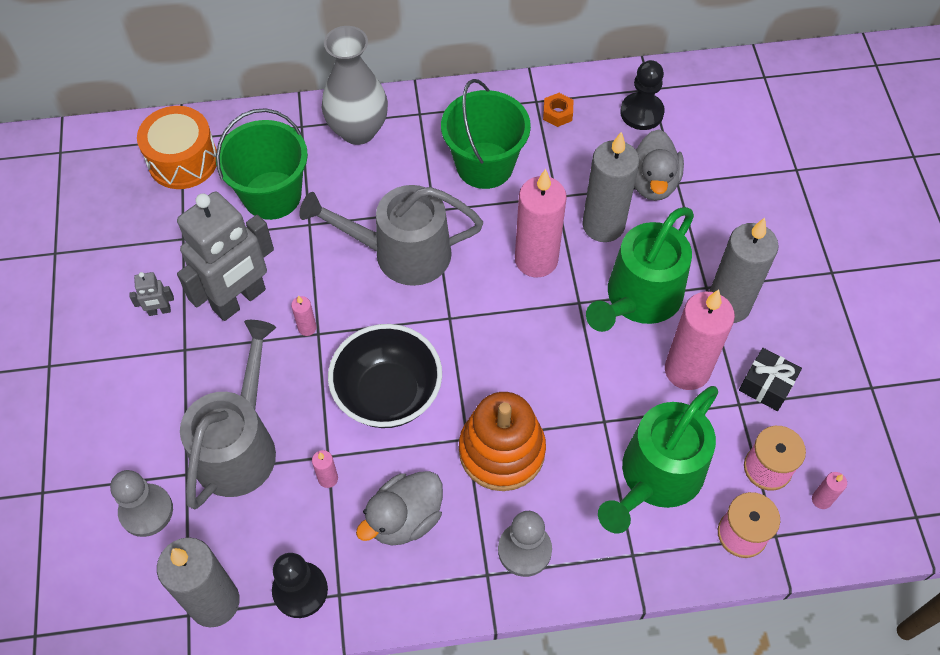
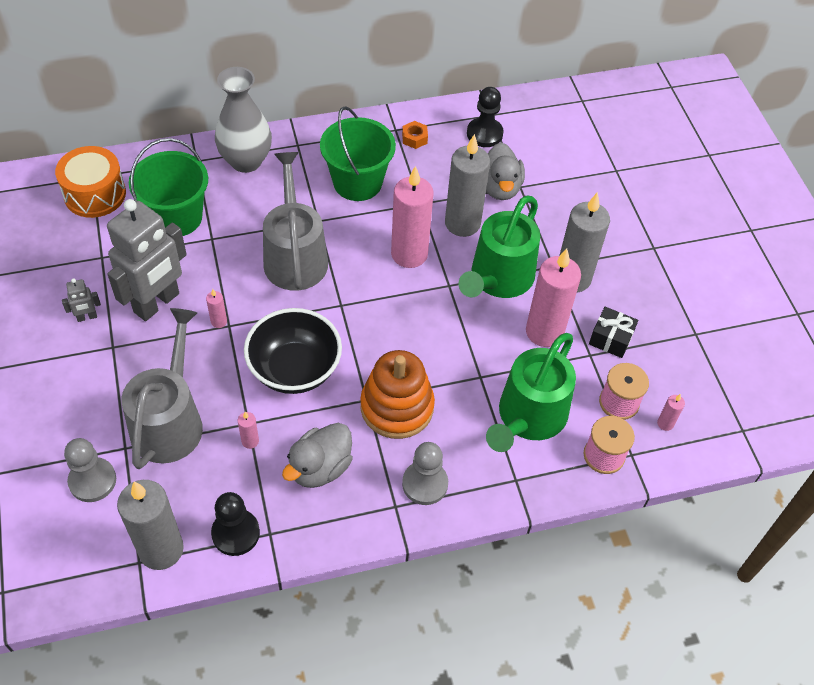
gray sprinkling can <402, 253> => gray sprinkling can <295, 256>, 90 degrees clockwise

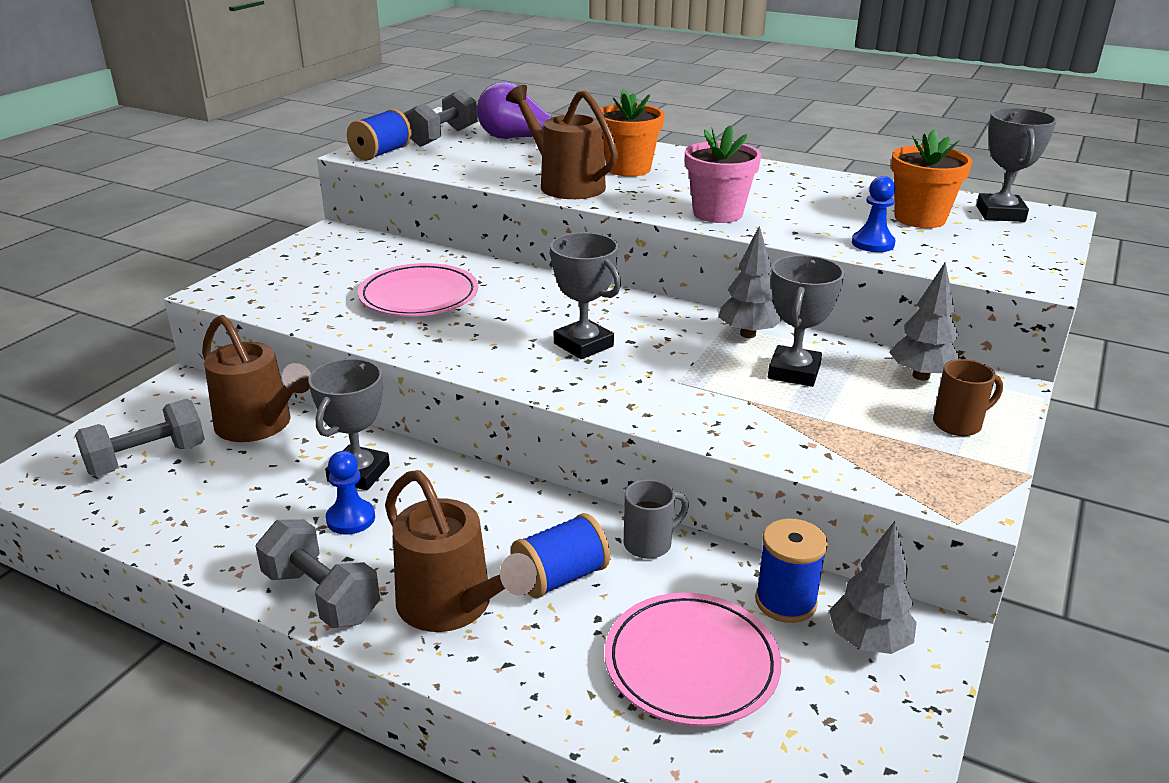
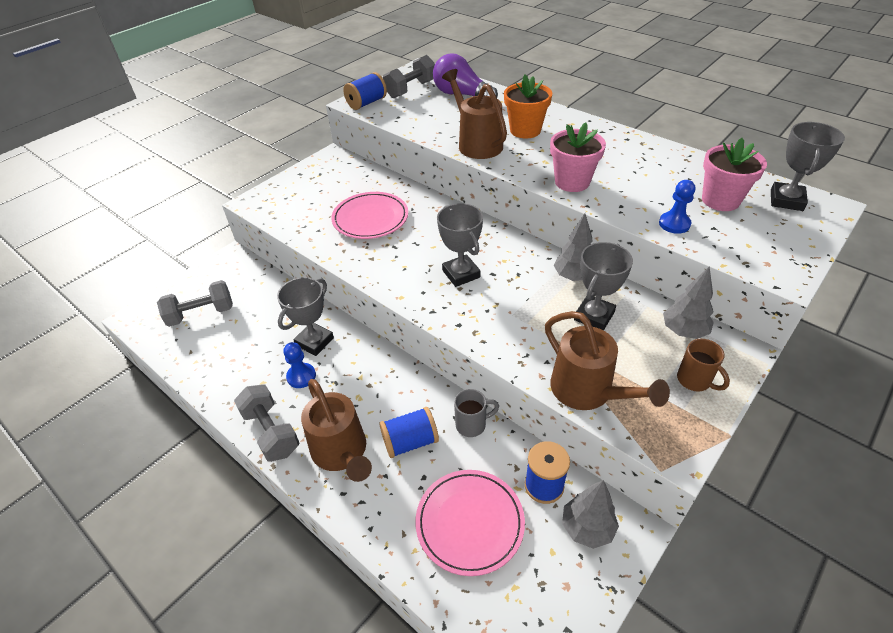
brown sprinkling can <260, 426> => brown sprinkling can <588, 392>, move
orange-coloured potted plant <920, 218> => pink potted plant <720, 200>
brown coffee mug <958, 424> => brown coffee mug <694, 380>, 60 degrees clockwise

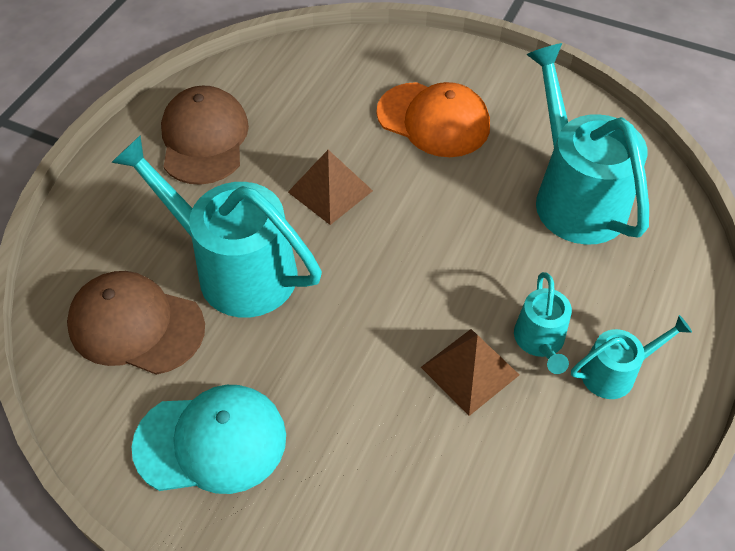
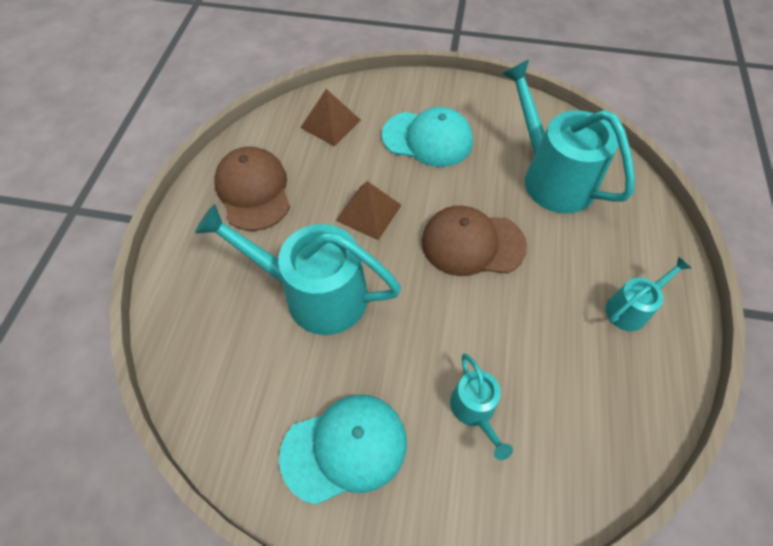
brown peaked cap <136, 325> => brown peaked cap <472, 243>, move
brown pyramid <470, 371> => brown pyramid <330, 124>, move
turquoise sprinkling can <540, 341> => turquoise sprinkling can <475, 410>, move
orange-coloured peaked cap <433, 120> => turquoise peaked cap <427, 139>

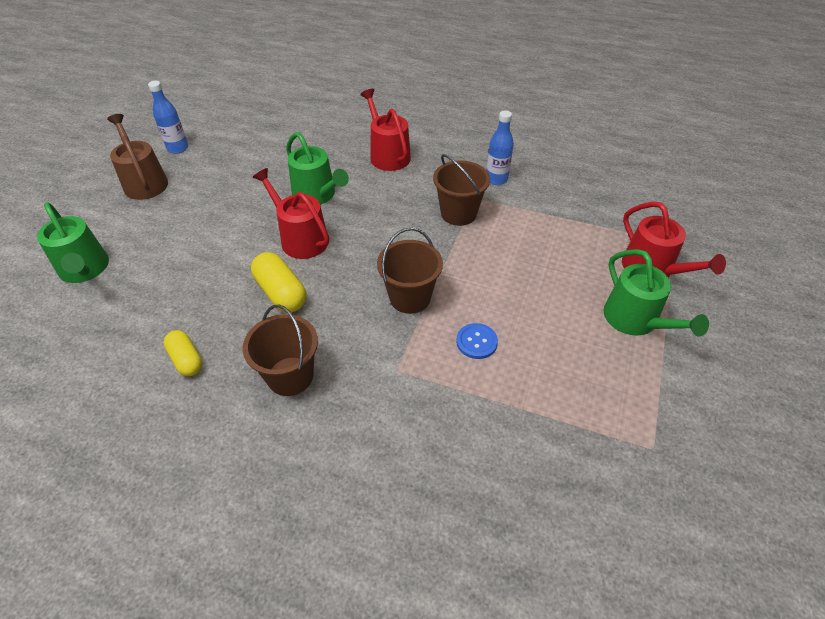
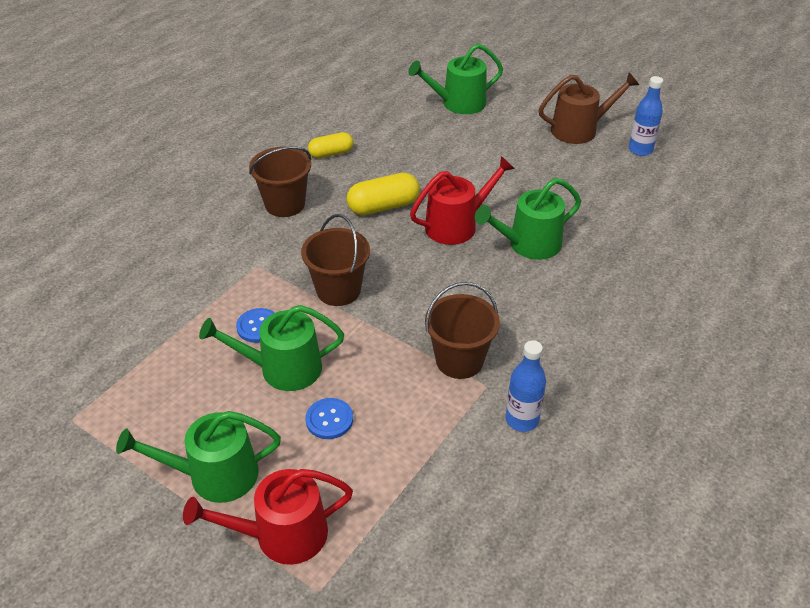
red sprinkling can <388, 155> => nothing
nothing => green sprinkling can <283, 368>
nothing => blue button <329, 419>

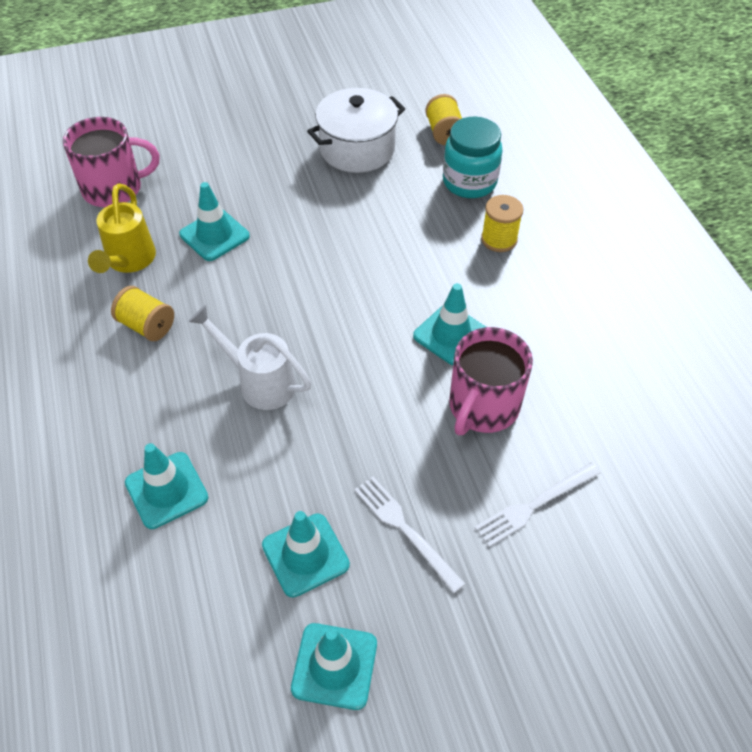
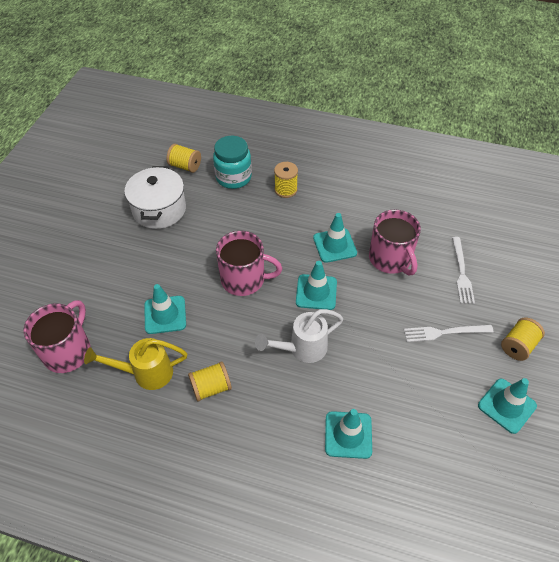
nothing => pink coffee mug <244, 279>
nothing => yellow bobbin <518, 346>
turquoise road cone <305, 555> => turquoise road cone <316, 292>, move
yellow sprinkling can <128, 262> => yellow sprinkling can <145, 373>, 135 degrees clockwise

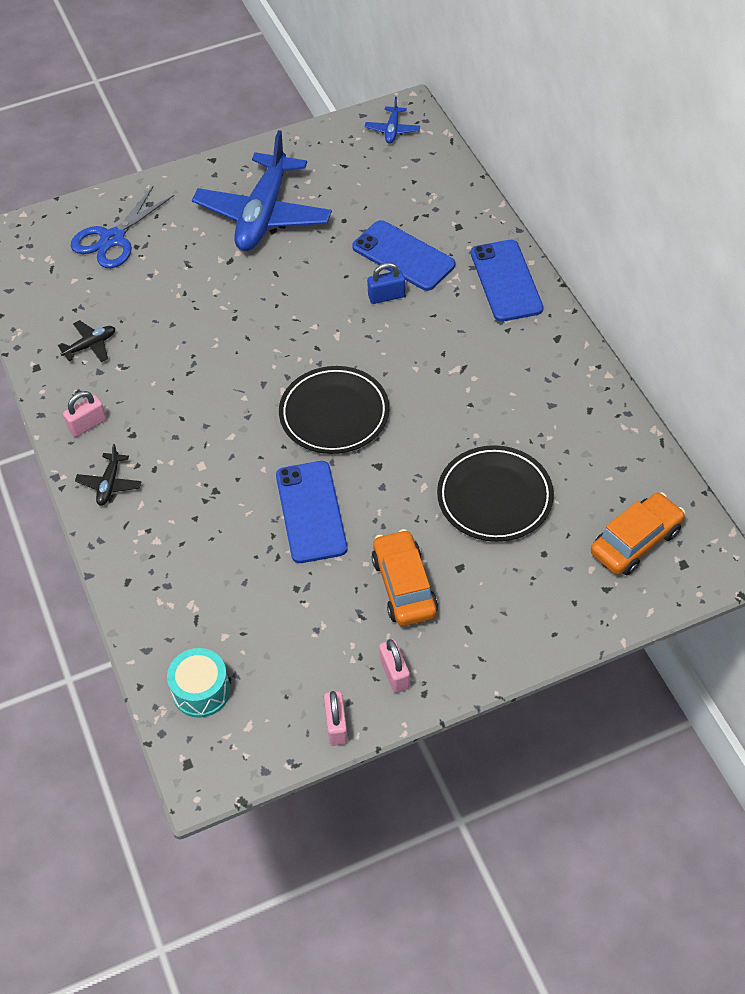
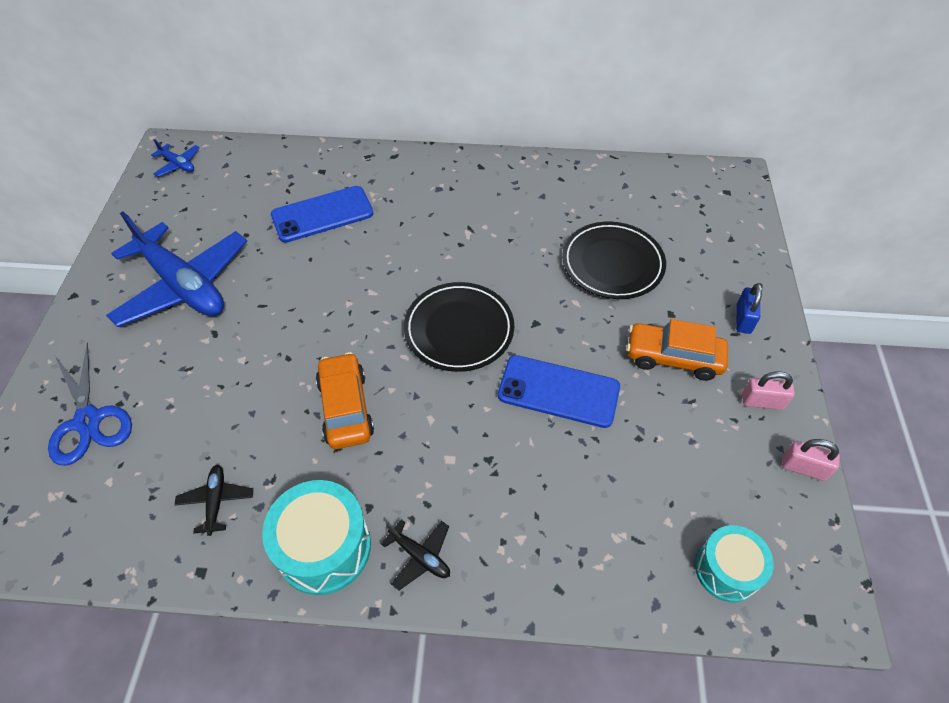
blue phone <506, 281> => nothing
blue padlock <386, 296> => blue padlock <743, 319>, move
orange-coloured toy car <635, 542> => orange-coloured toy car <346, 408>, move
pink padlock <87, 425> => turquoise drum <324, 547>

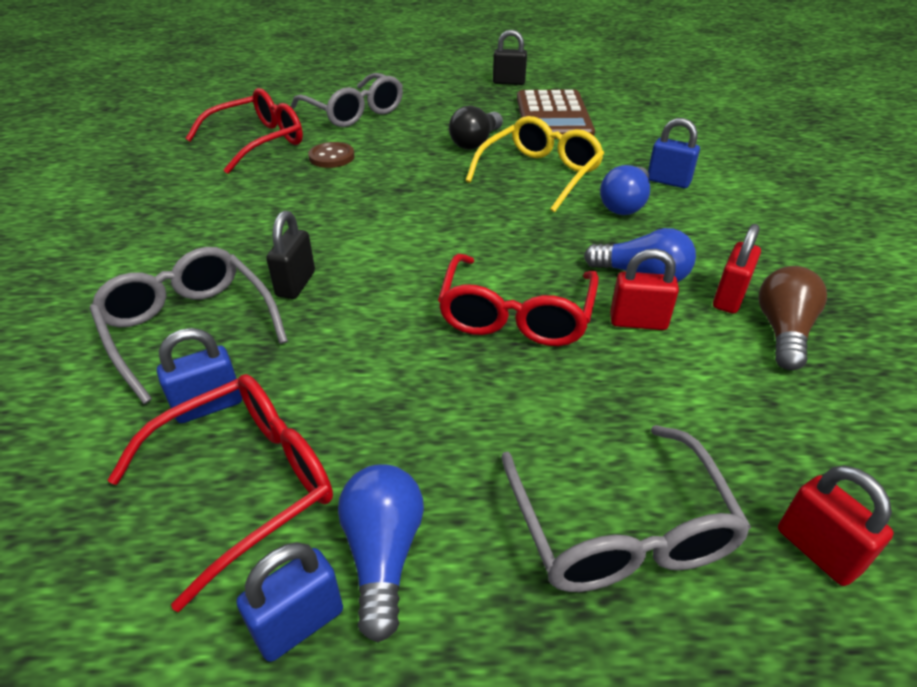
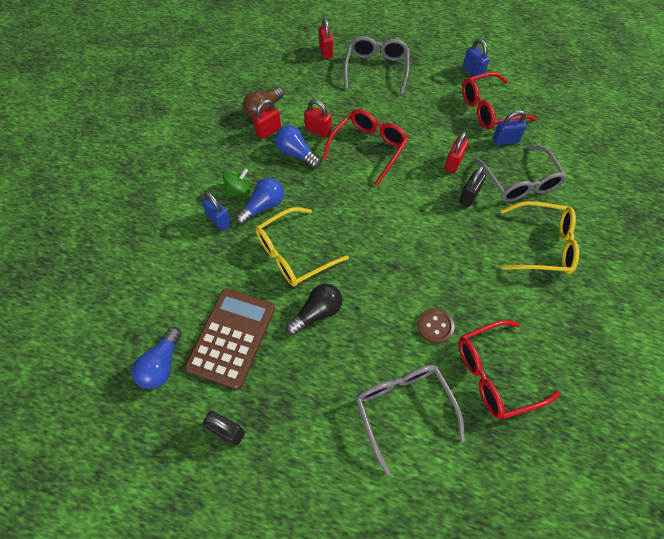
nothing => green spinning top <239, 191>
nothing => red padlock <453, 163>
nothing => yellow spectacles <542, 245>
blue lightbulb <383, 554> => blue lightbulb <162, 364>, move
blue padlock <299, 624> => blue padlock <472, 72>, 75 degrees clockwise

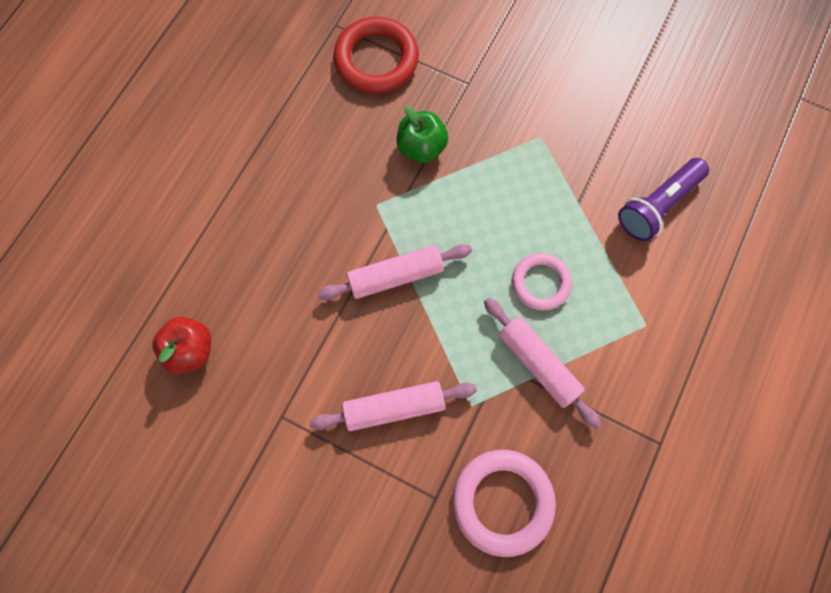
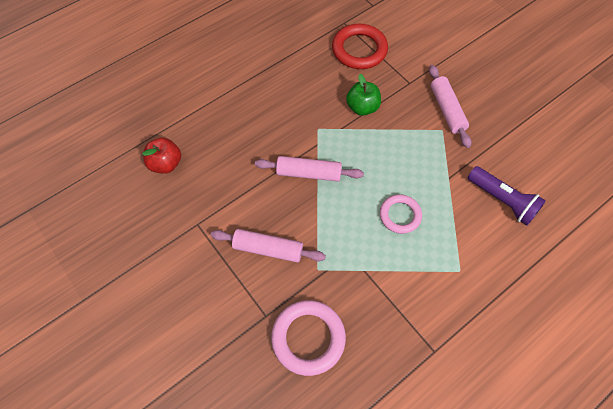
pink pastry roller <538, 364> => pink pastry roller <447, 110>, move
purple pocket torch <657, 206> => purple pocket torch <502, 201>, 120 degrees counterclockwise

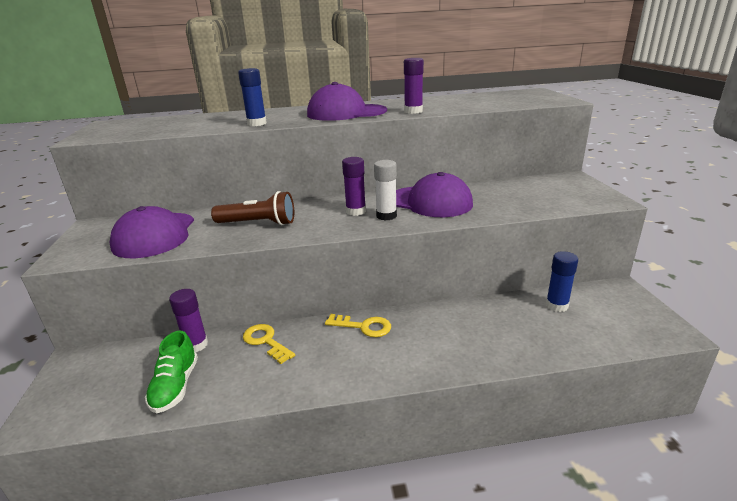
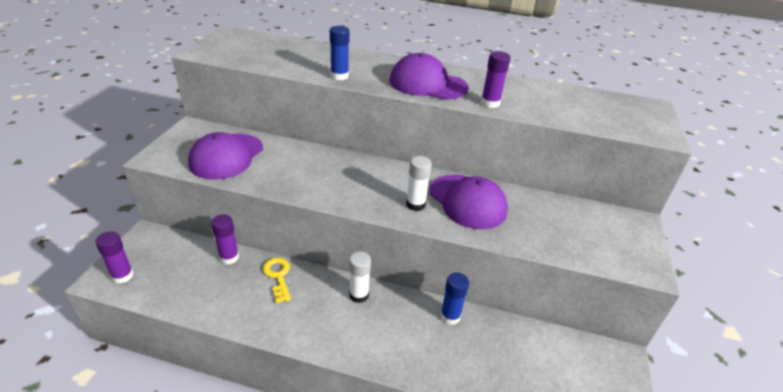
green lace-up shoe <175, 386> => nothing
brown pocket torch <258, 223> => nothing
purple stick of glue <356, 211> => purple stick of glue <122, 276>, move
blue stick of glue <556, 305> => blue stick of glue <450, 316>, move
yellow key <363, 326> => white stick of glue <359, 295>

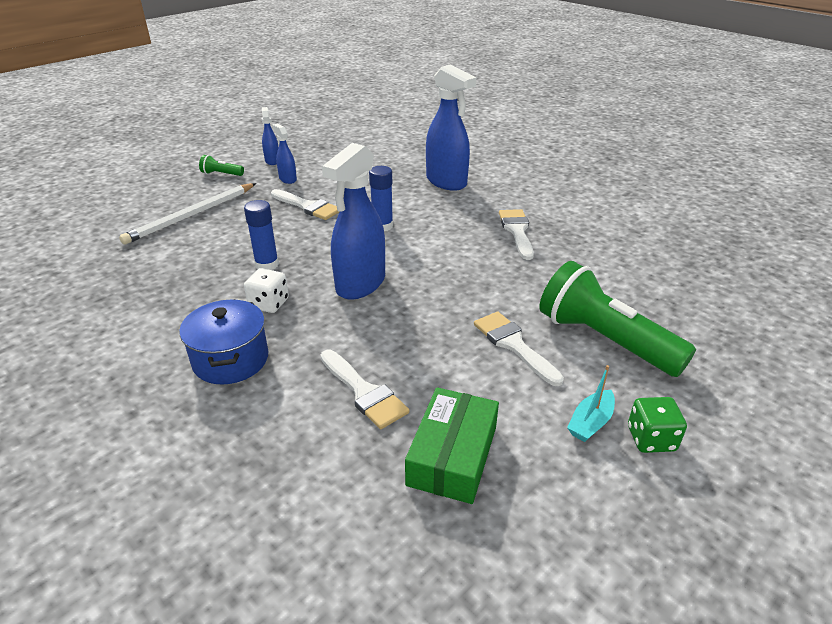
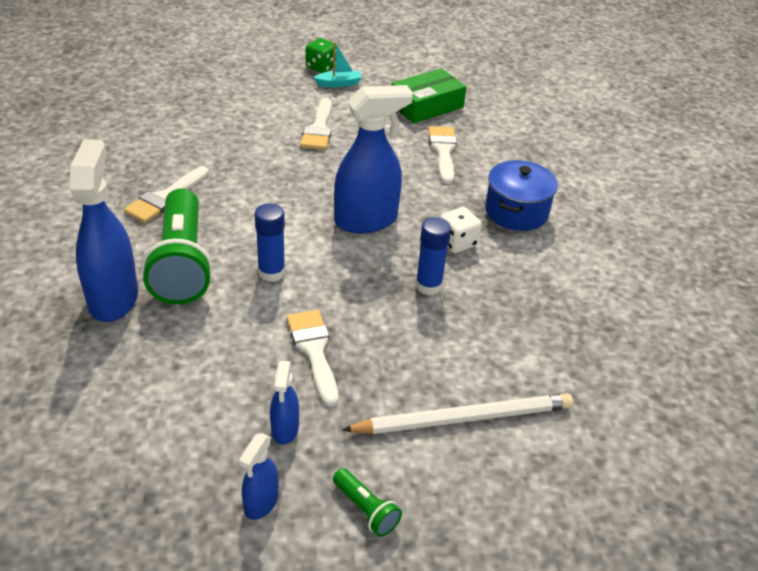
green pocket torch <605, 340> => green pocket torch <182, 263>, move

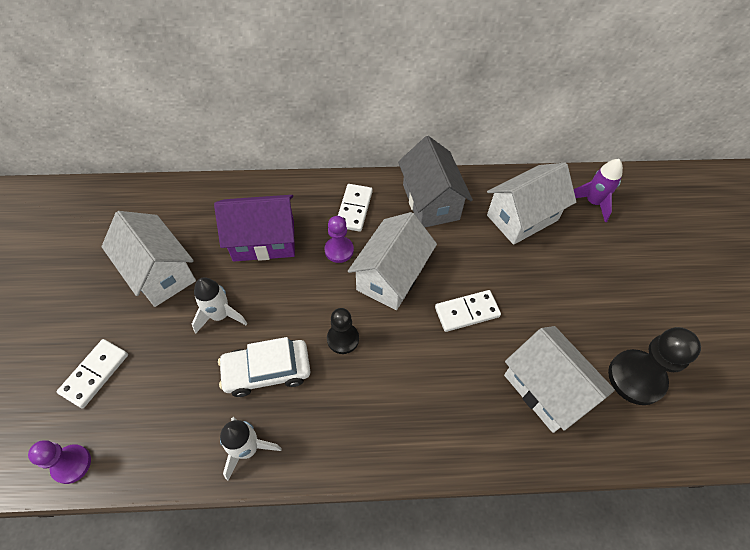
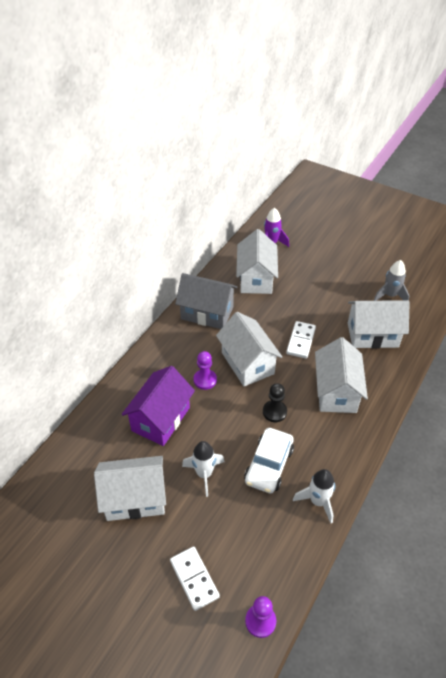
white domino <354, 209> => nothing
nothing => white cottage <336, 392>
black game pawn <636, 378> => gray spaceship <390, 295>

